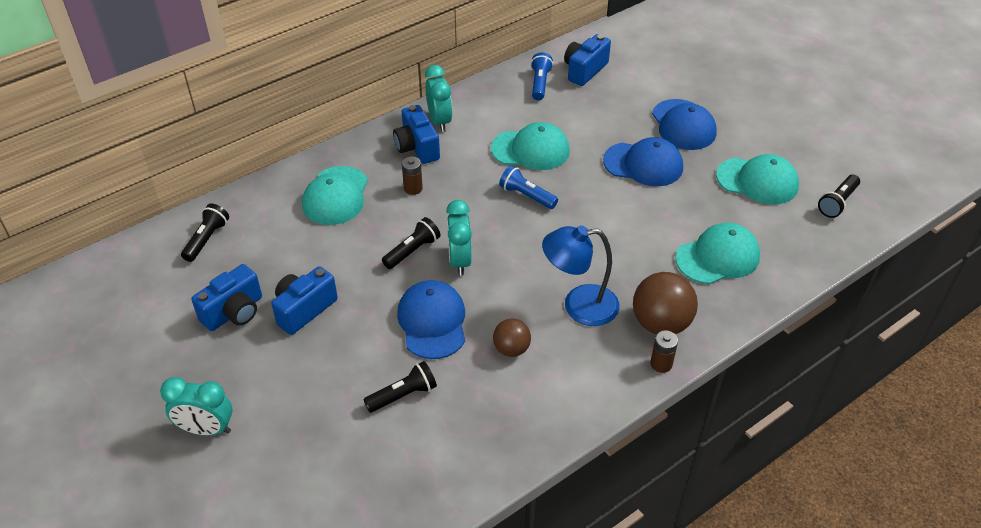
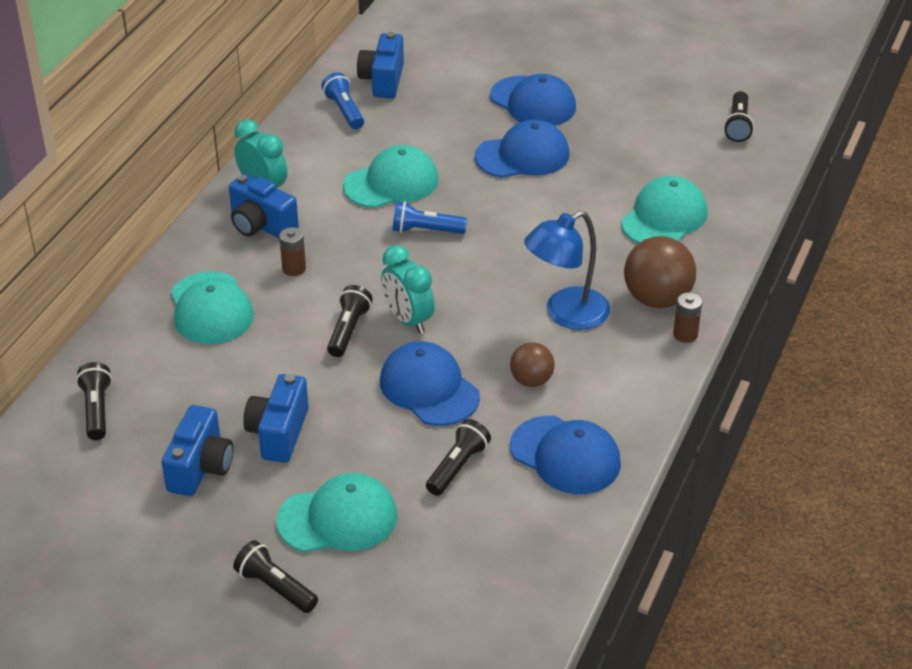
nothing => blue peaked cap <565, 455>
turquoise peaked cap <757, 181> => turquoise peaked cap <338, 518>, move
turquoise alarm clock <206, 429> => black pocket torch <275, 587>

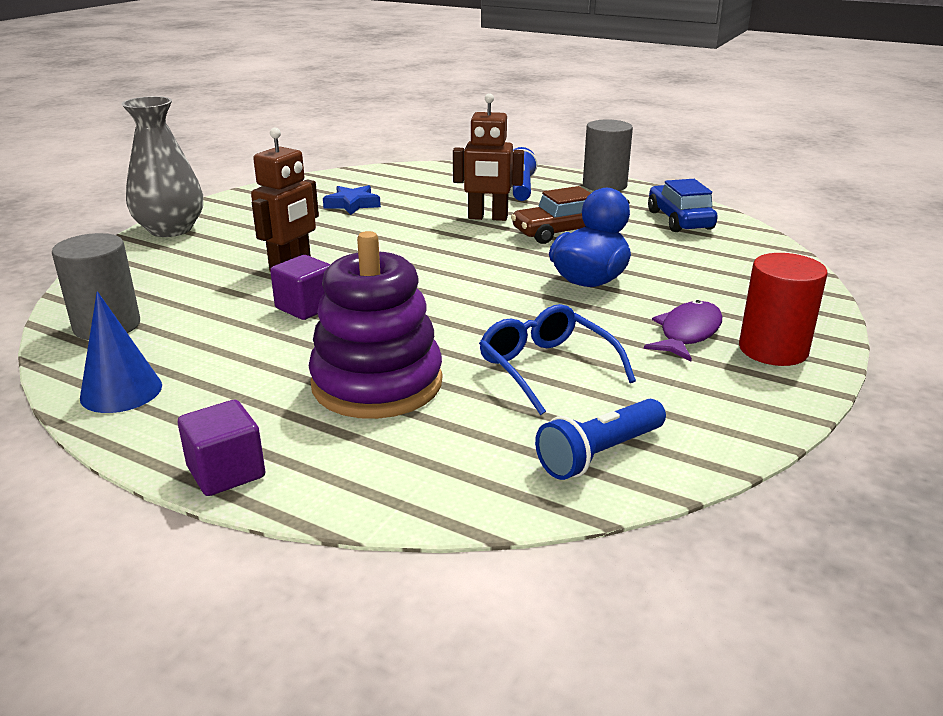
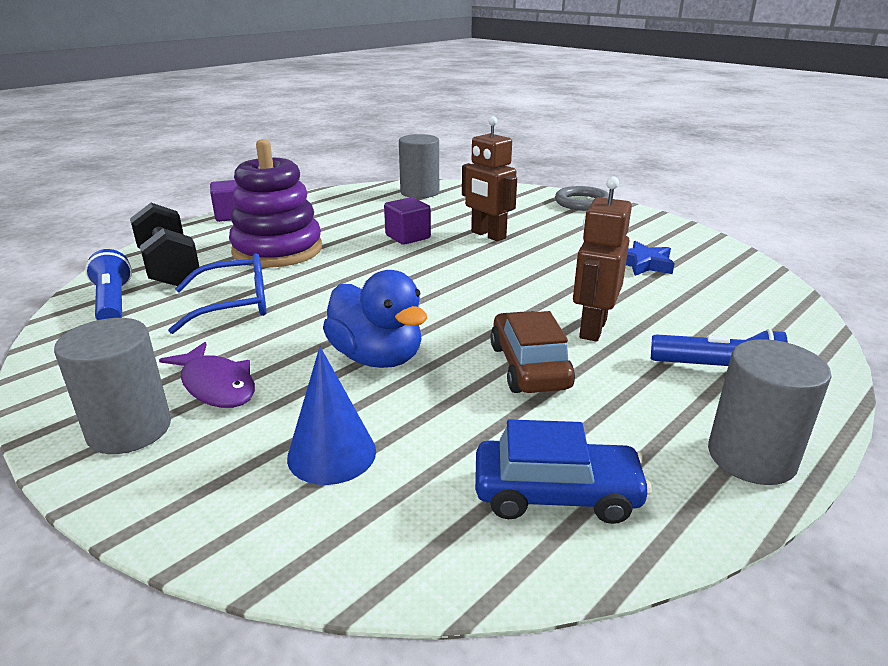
nothing => black hand weight <169, 267>
blue cone <121, 391> => blue cone <332, 454>, move
gray vase <170, 229> => gray ring <582, 203>
red solid cylinder <773, 350> => gray solid cylinder <129, 429>

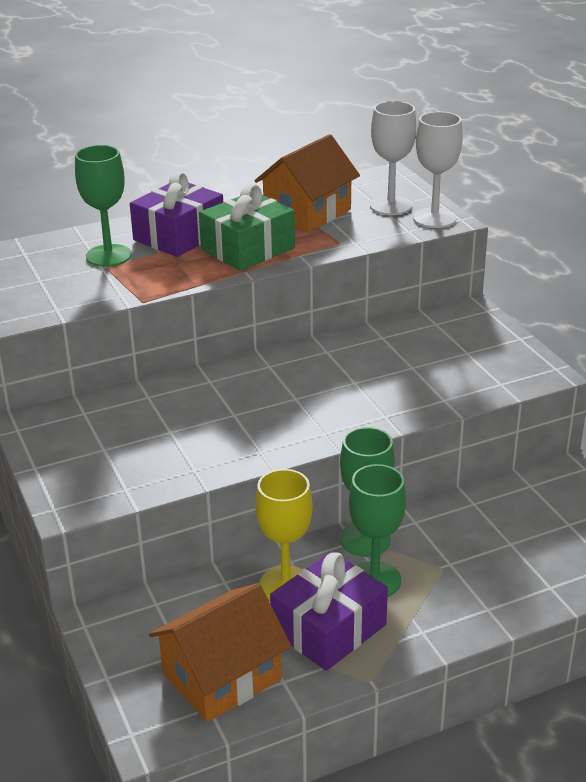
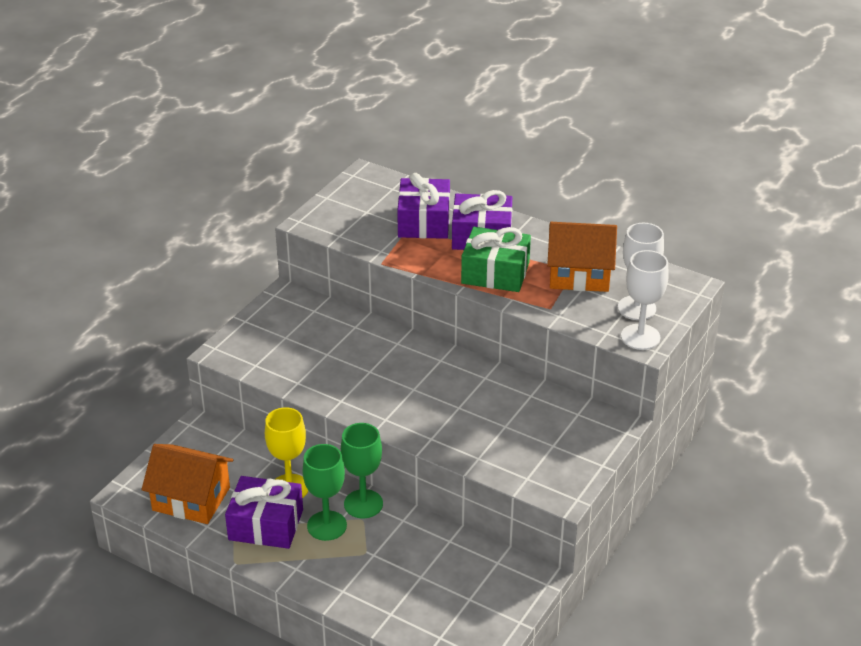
green wine glass <108, 256> => purple gift <424, 222>

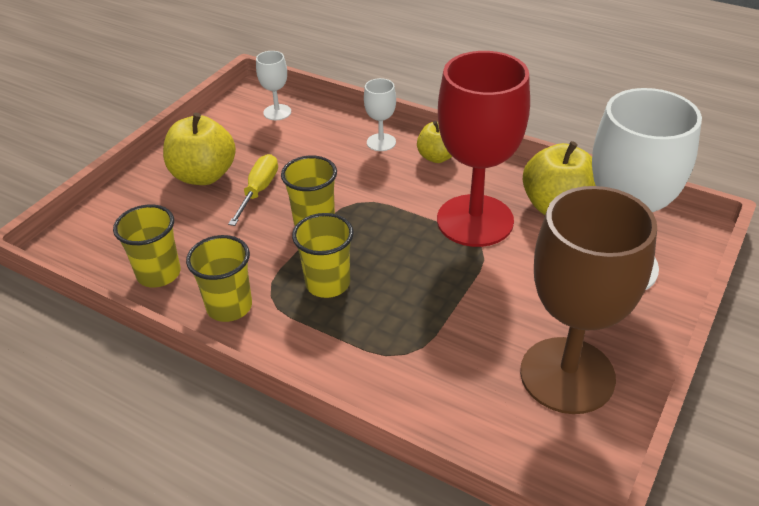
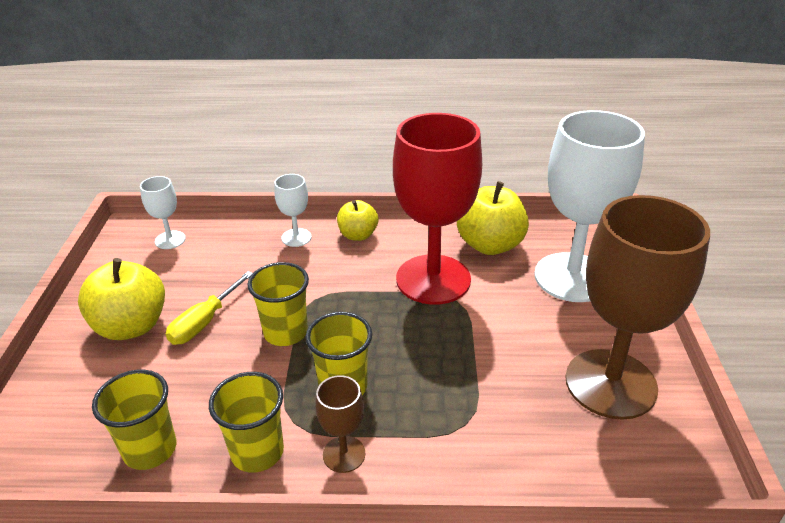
nothing => brown wine glass <344, 454>
yellow flat screwdriver <258, 191> => yellow flat screwdriver <205, 322>, 135 degrees counterclockwise

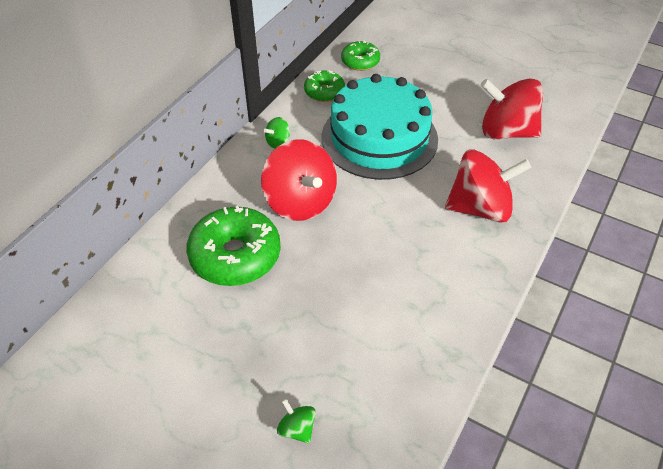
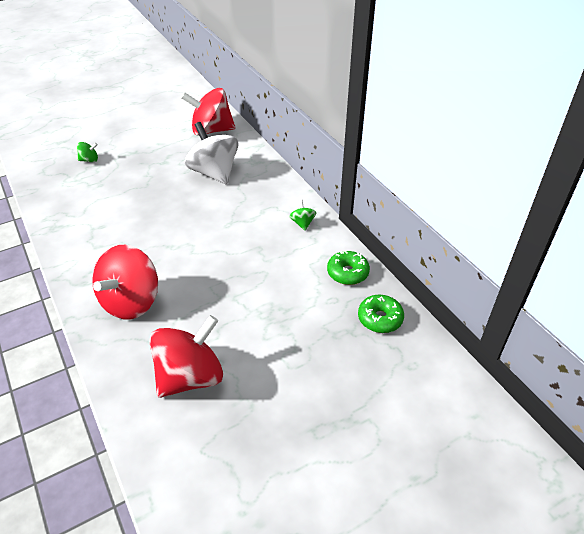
turquoise cake <379, 138> => nothing
red spinning top <300, 202> => red spinning top <211, 131>, move
green donut <235, 256> => white spinning top <214, 173>

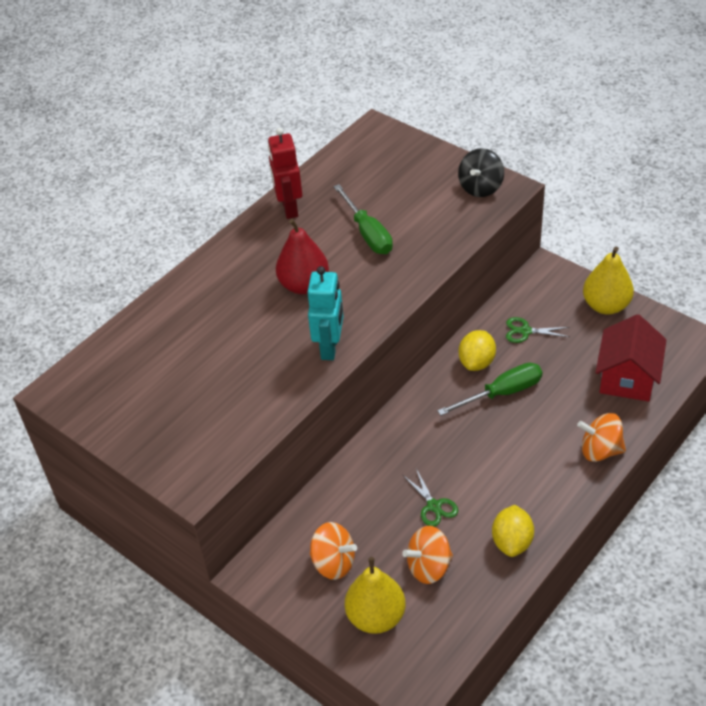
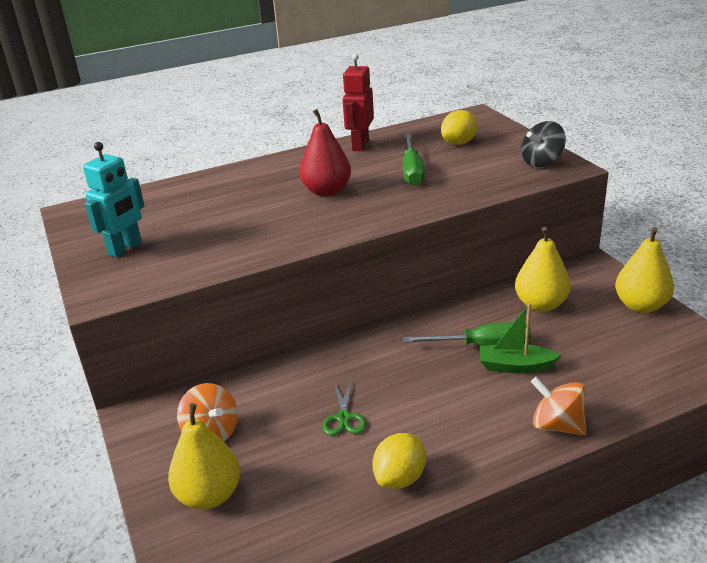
orange-coloured spinning top <429, 567> => nothing
red cottage <627, 378> => nothing
nothing => green boat <515, 366>
turquoise robot figure <330, 348> => turquoise robot figure <125, 248>, move
yellow citrus fruit <477, 362> => yellow citrus fruit <459, 143>, move
green pair of scissors <525, 331> => yellow toy pear <541, 304>

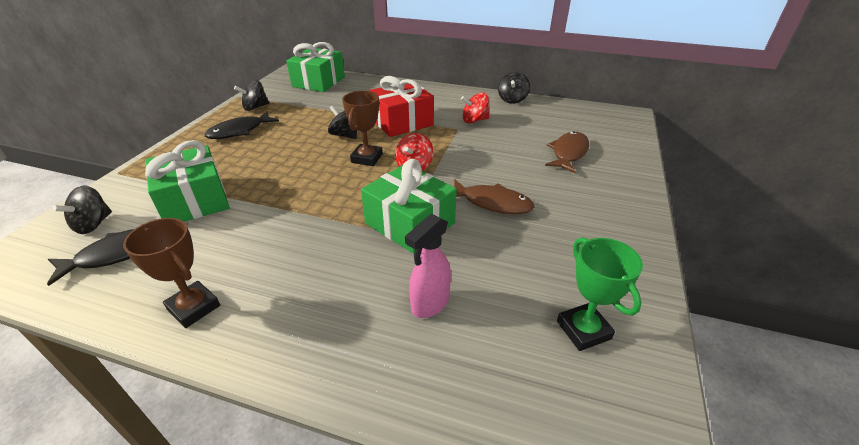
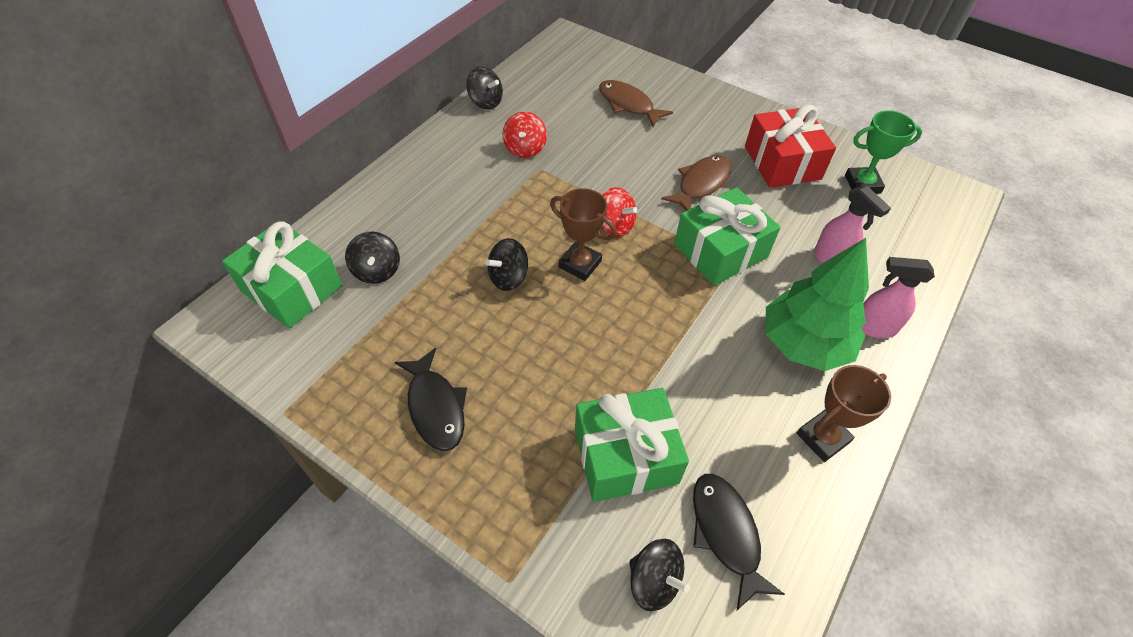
nothing => green fir tree <804, 344>
nothing => pink spray cleaner <873, 327>
black spinning top <255, 107> => black spinning top <377, 271>, move
red gift <402, 122> => red gift <782, 162>, move

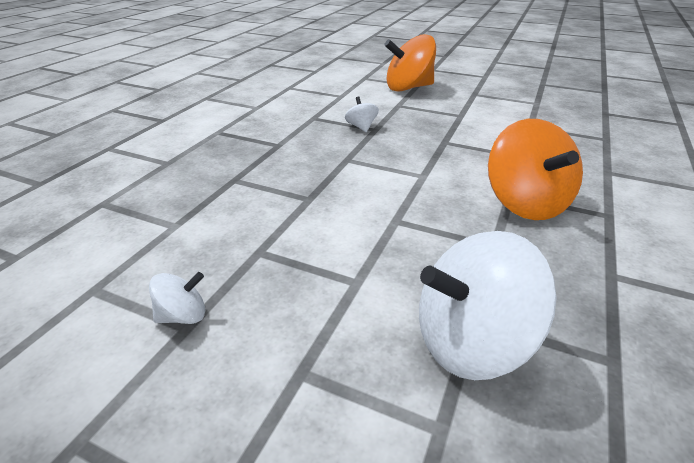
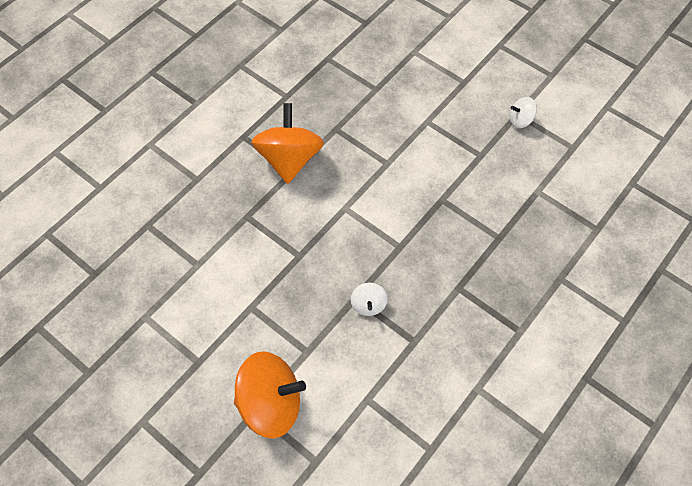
white spinning top <470, 341> => nothing

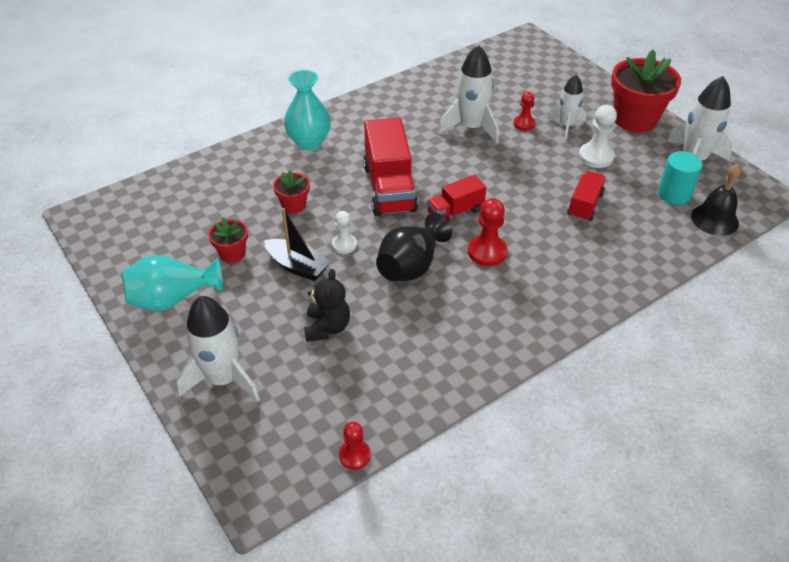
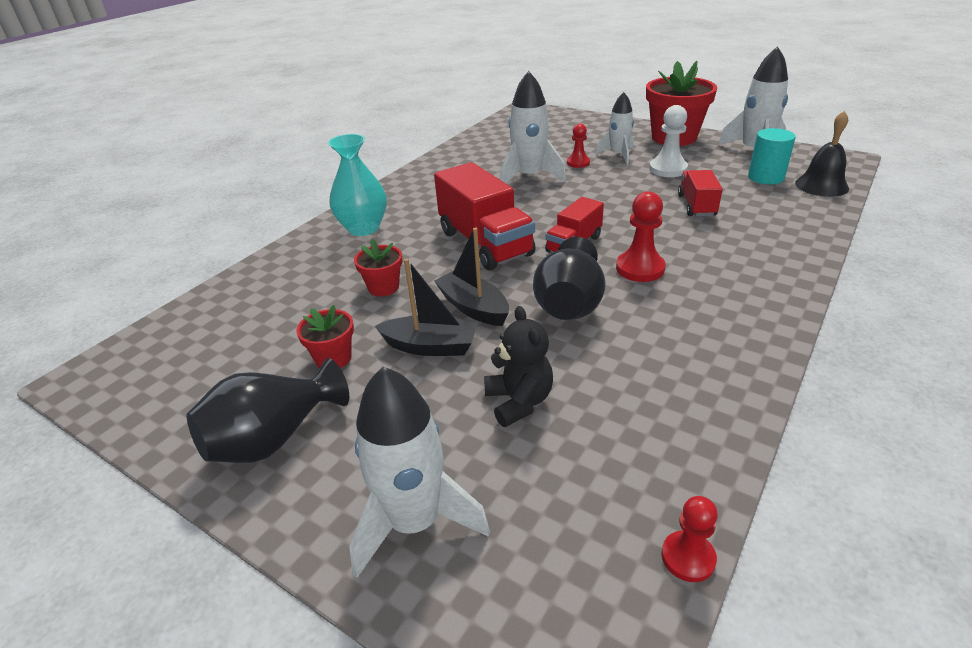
white game pawn <344, 244> => black boat <473, 307>
turquoise vase <172, 298> => black vase <274, 438>

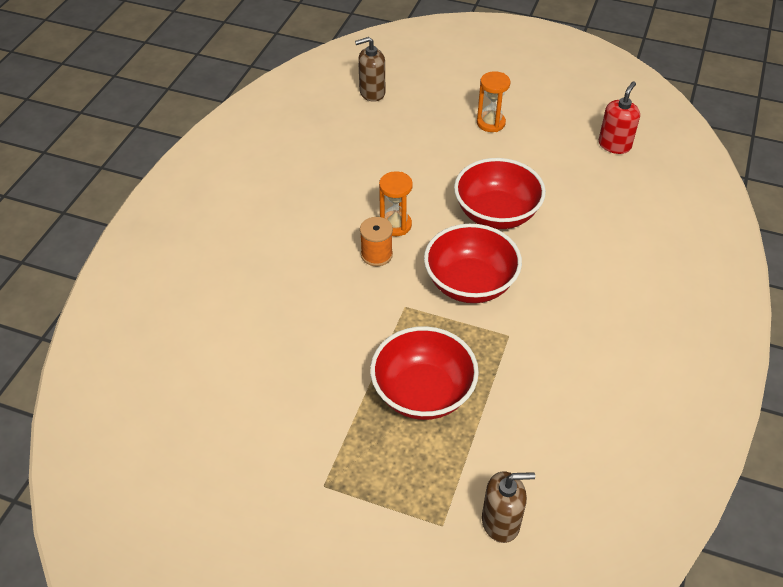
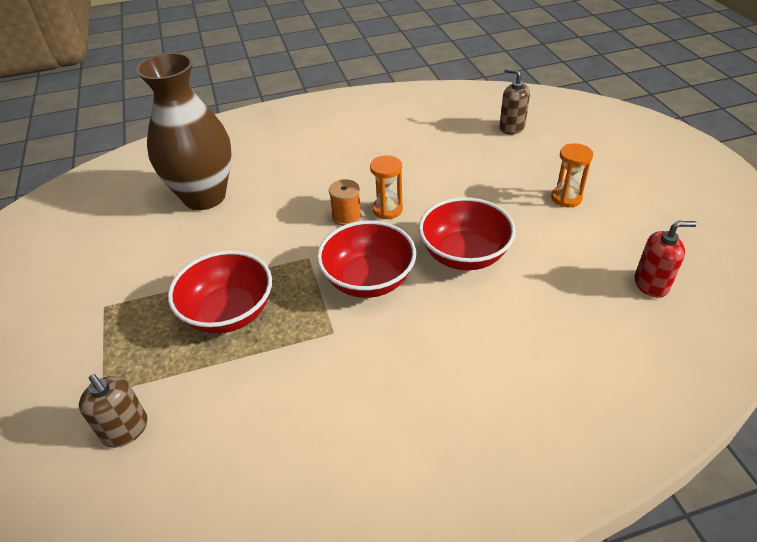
nothing => brown vase <204, 196>

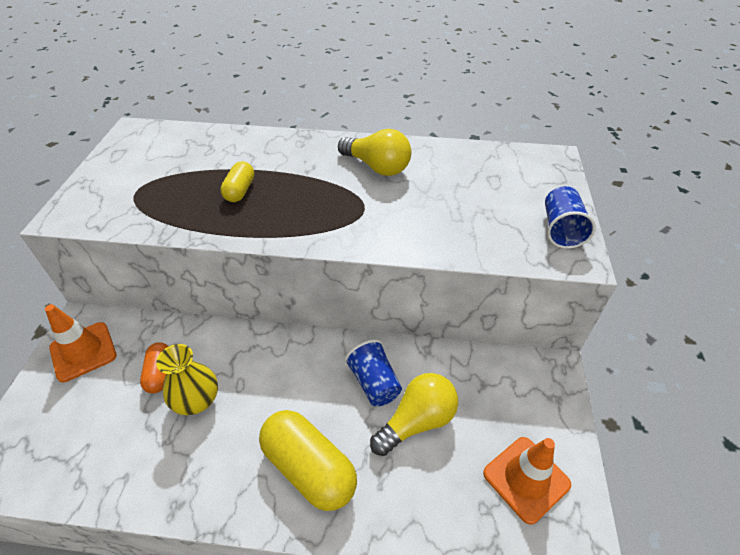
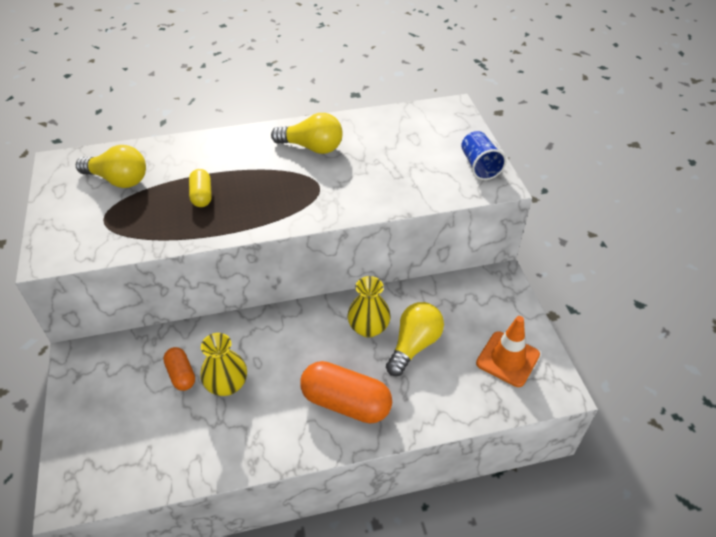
orange-coloured road cone <83, 351> => nothing
nothing => yellow lightbulb <118, 180>
blue tumbler <374, 383> => yellow vase <368, 328>
yellow capsule <309, 468> => orange-coloured capsule <346, 403>

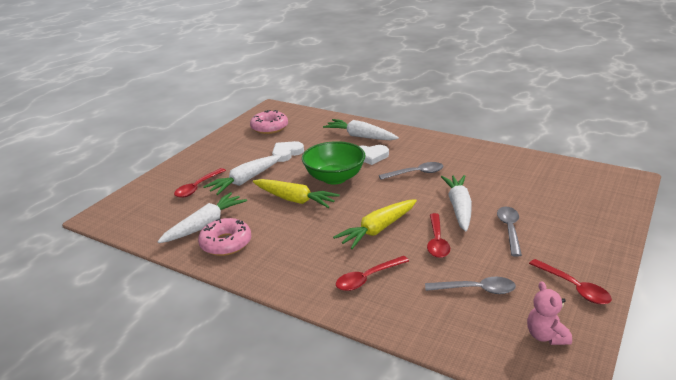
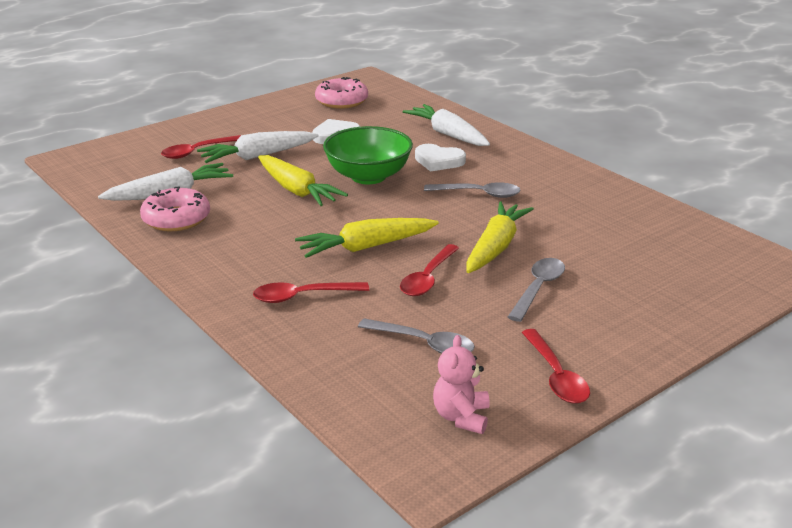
white carrot <459, 208> => yellow carrot <495, 247>

